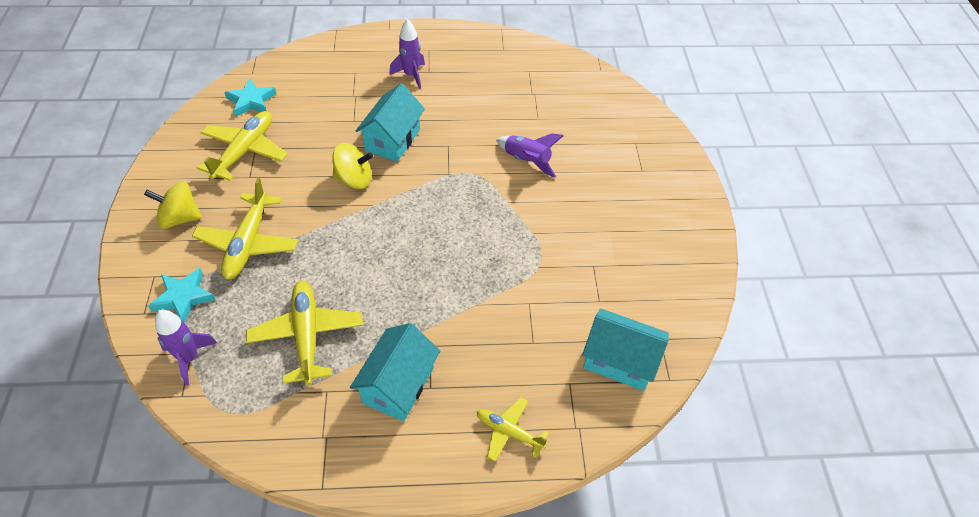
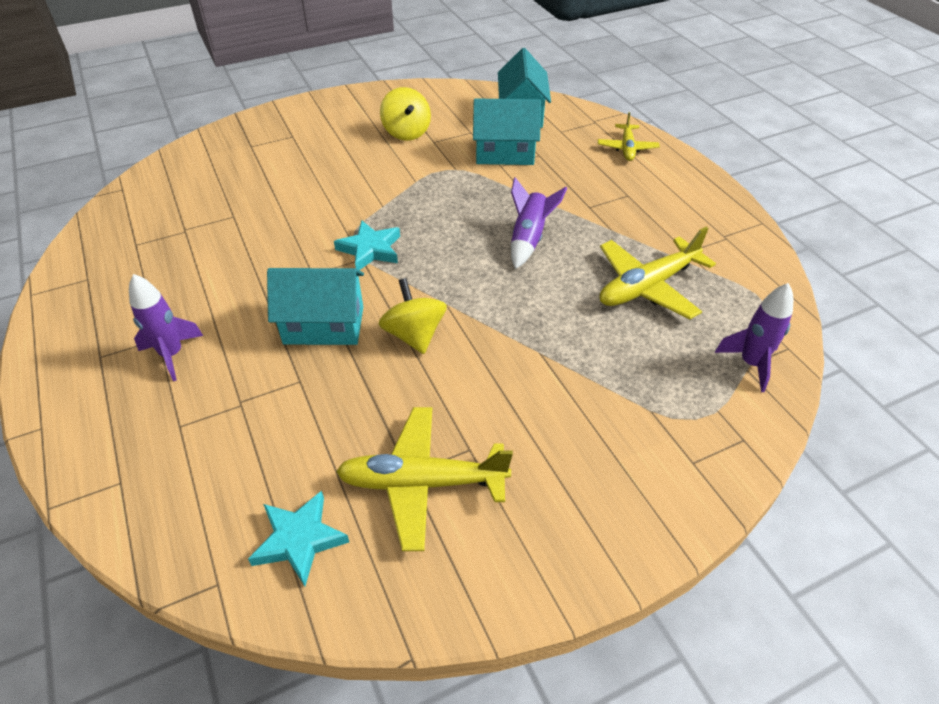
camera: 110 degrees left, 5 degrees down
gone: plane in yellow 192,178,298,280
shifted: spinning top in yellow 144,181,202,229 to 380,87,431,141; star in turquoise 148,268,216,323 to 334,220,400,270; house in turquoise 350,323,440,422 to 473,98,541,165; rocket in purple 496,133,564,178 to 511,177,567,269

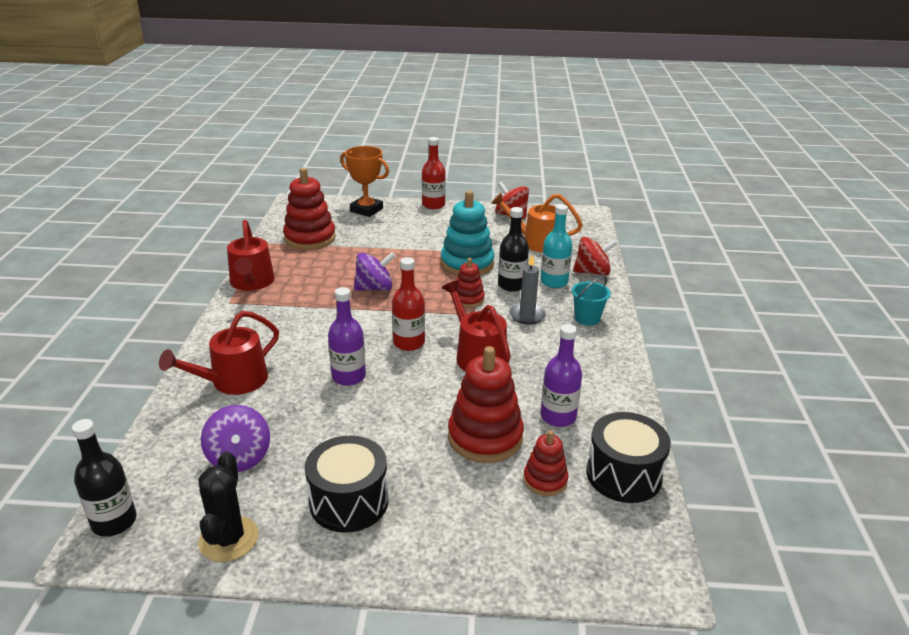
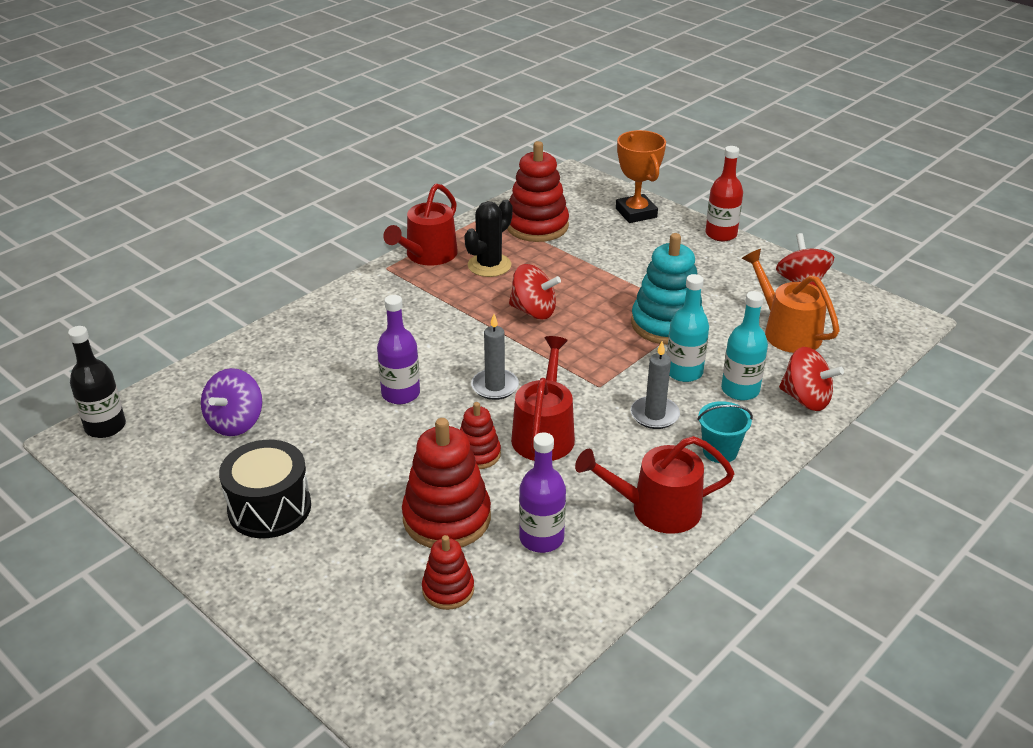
camera: 40 degrees right, 5 degrees up
gone: drum in black 586,412,671,503
shifted: watering can in red 159,311,279,395 to 575,436,735,534; cactus in black 198,452,258,562 to 464,199,513,277; stacking toy in red 456,258,485,308 to 460,402,501,469
swapped: bottle in red 392,257,425,351 to candle in grey 471,314,519,400
repainted: spinning top in purple 354,252,395,291 to spinning top in red 509,264,561,320; bottle in black 498,207,529,292 to bottle in turquoise 667,274,709,382

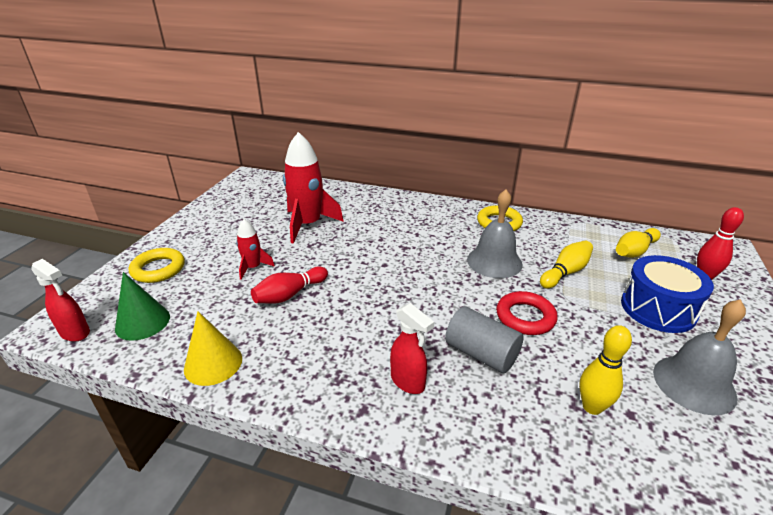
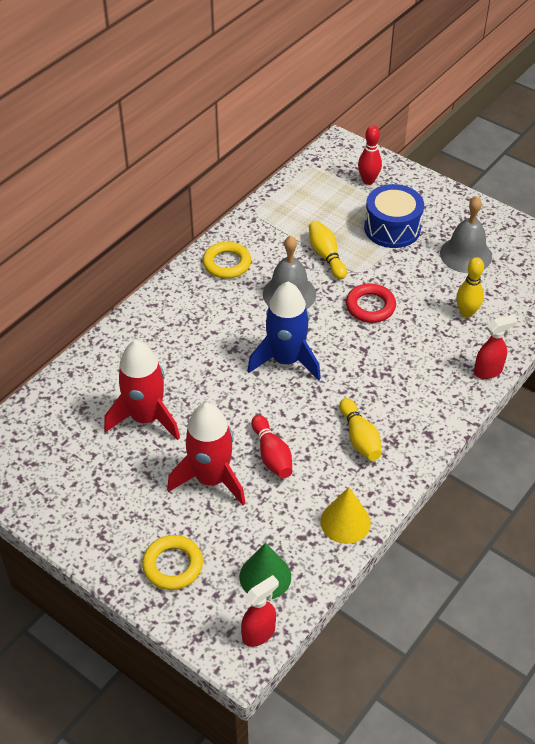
camera: 70 degrees left, 15 degrees up
gone: cylinder in grey 445,306,524,373
new: rocket in blue 247,282,321,381
shifted: spray bottle in red 390,303,434,394 to 474,315,517,379; bowling pin in yellow 616,228,661,258 to 339,398,382,461
scaled: rocket in red 236,219,275,280 = 167,403,246,505 x1.93

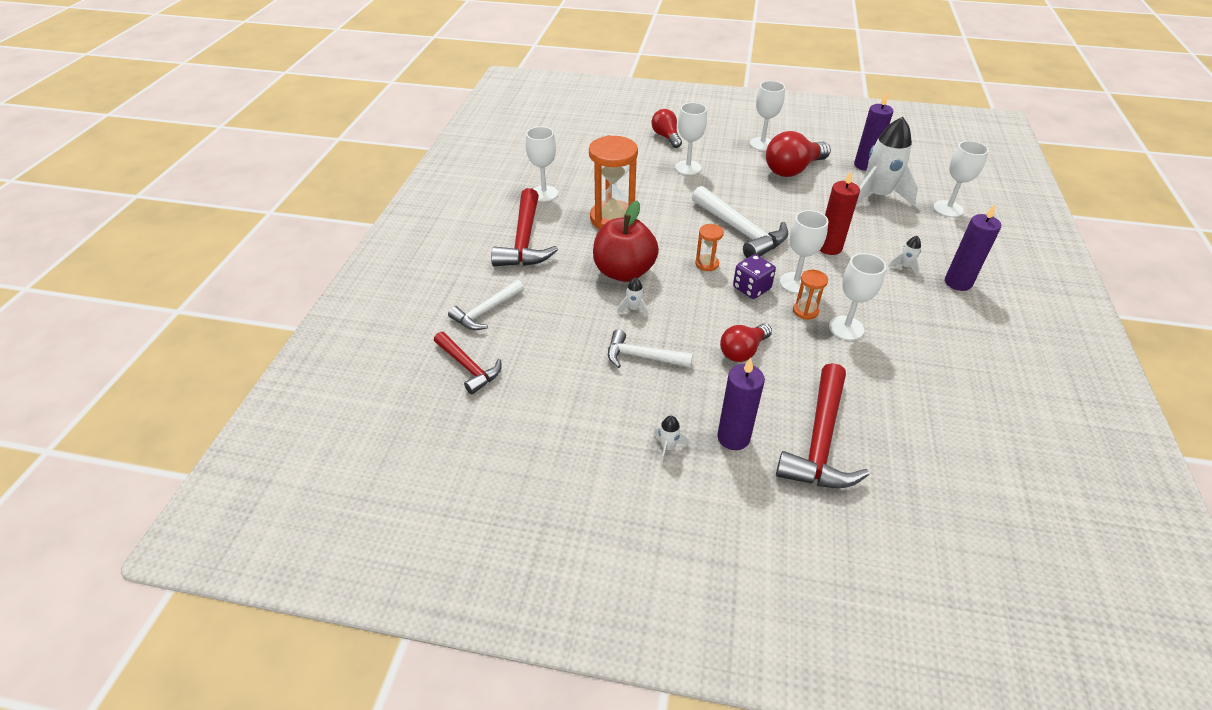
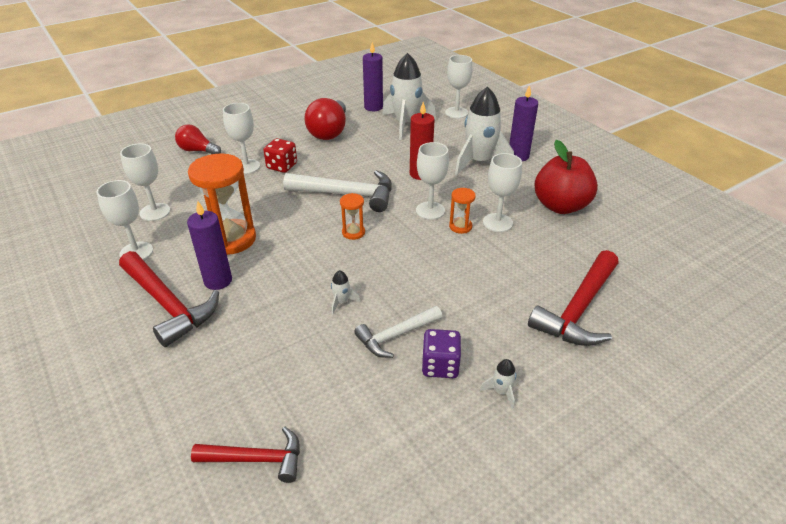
camera: 45 degrees left, 5 degrees down
gone: hammer in white 448,280,524,330; light bulb in red 720,324,772,362
new: dice in red 263,138,297,173
shifted: apple in red 593,201,659,282 to 535,140,598,214; candle in purple 717,358,765,450 to 187,201,232,290; dice in purple 733,254,776,299 to 422,329,461,378; goblet in white 750,81,785,151 to 120,143,170,221
rotated: hammer in red 776,363,869,488 = 528,250,618,346 60 degrees clockwise
scaled: rocket in white 888,236,921,276 = 455,87,514,175 x2.48

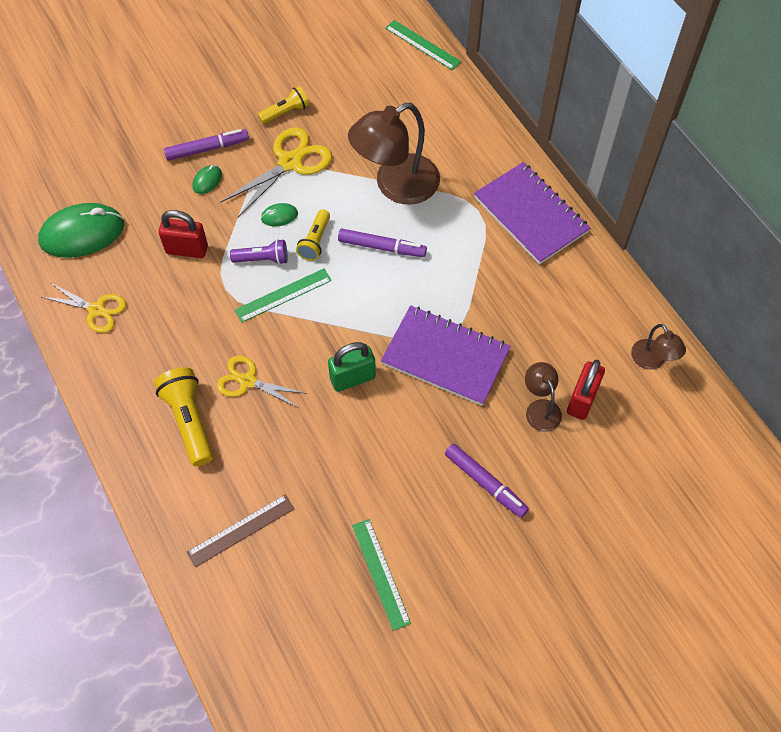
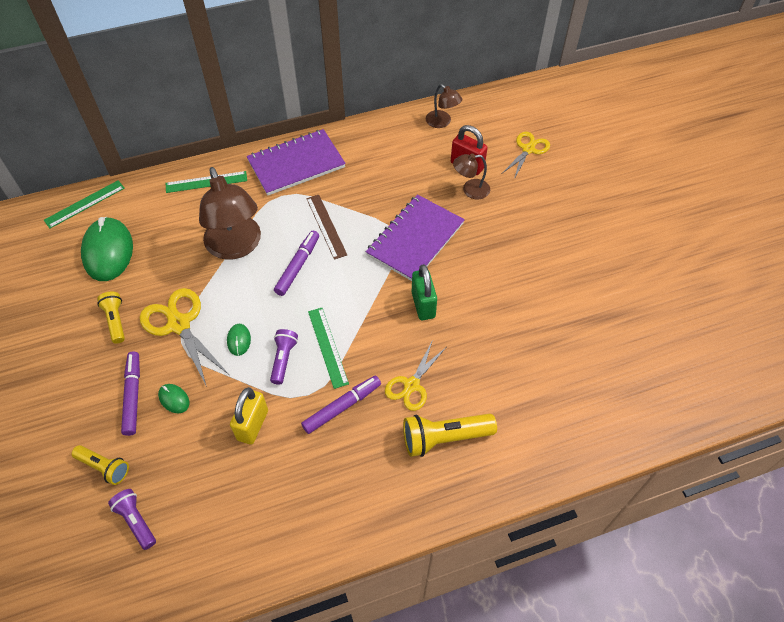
camera: 80 degrees left, 5 degrees down
new: flashlight in purple 108,489,156,550
shifted: mouse in green 38,203,124,258 to 81,217,133,281; scissors in yellow 42,283,126,333 to 502,132,550,179; ruler in brown 187,494,294,567 to 306,195,347,260; flashlight in yellow 296,209,330,261 to 72,445,129,485; ruler in green 352,519,411,631 to 166,171,247,193; marker in purple 445,444,529,518 to 301,376,381,434
repainted: padlock in red 159,210,208,258 to padlock in yellow 230,387,268,445
rotated: lamp in brown 631,324,686,369 = 426,84,462,128 60 degrees clockwise

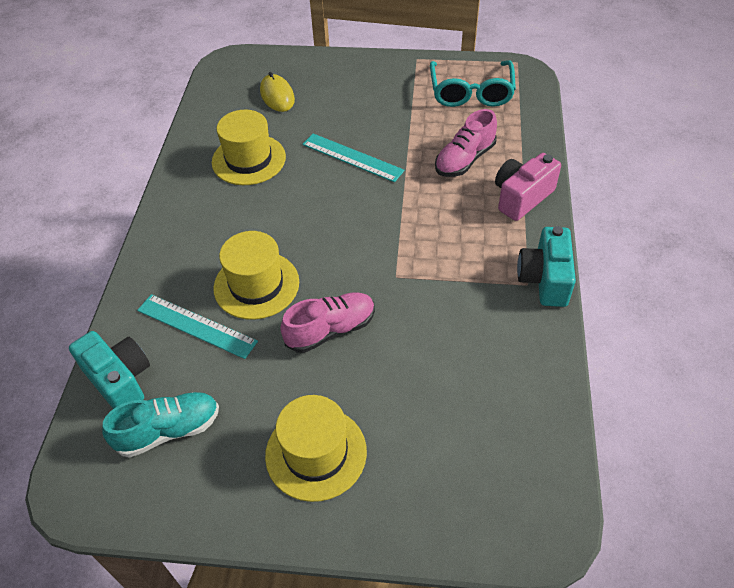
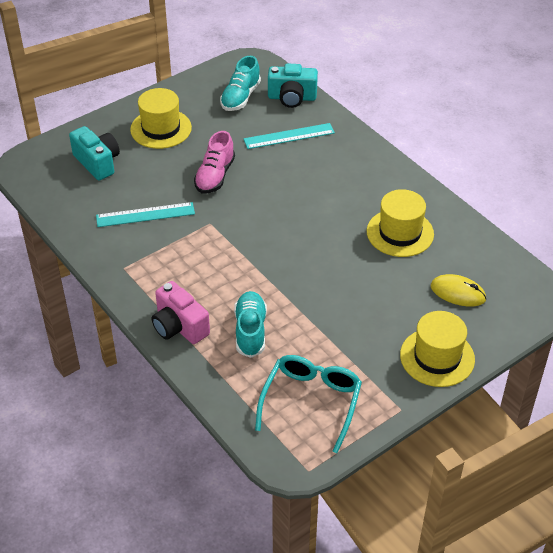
camera: 135 degrees right, 5 degrees down
shifted: hat in yellow 214,231,299,320 to 400,311,475,387; ruler in turquoise 302,133,405,182 to 96,202,195,227; camera in turquoise 517,226,576,307 to 69,126,120,180
repainted: shoe in pink 435,109,497,177 to shoe in turquoise 234,291,267,358
rotated: glasses in turquoise 430,61,516,107 = 255,355,362,453 60 degrees clockwise; camera in pink 495,153,561,221 = 151,281,210,344 135 degrees clockwise

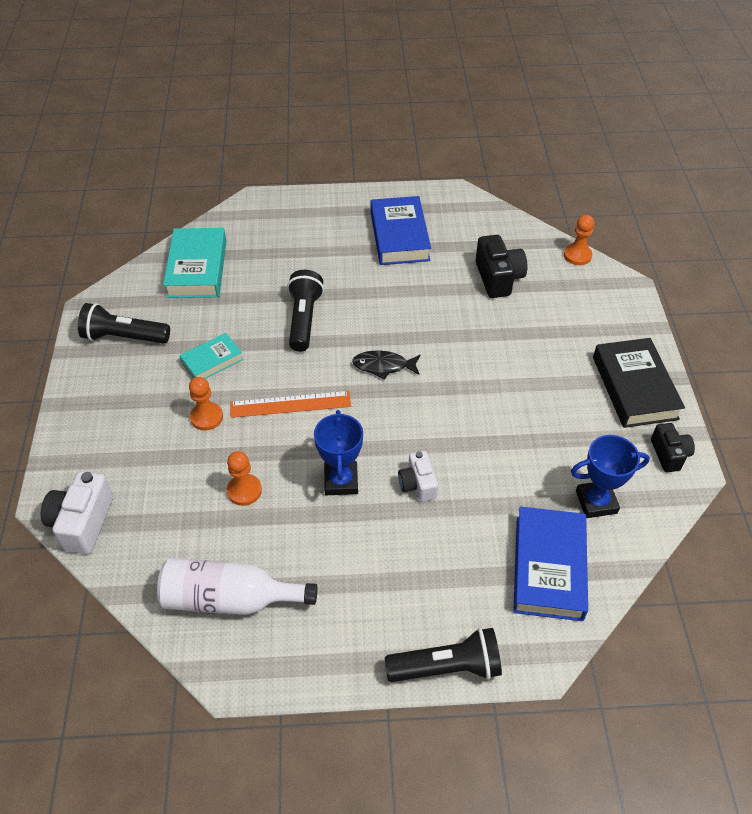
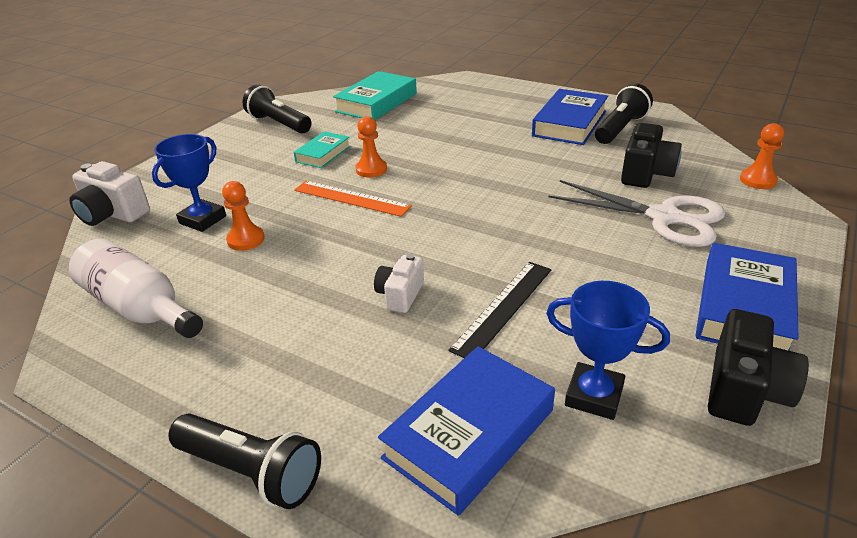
camera: 35 degrees right, 15 degrees down
gone: fish in black 352,351,420,379
new: ruler in black 449,262,551,358; scissors in white 549,180,726,247
shifted: pawn in orange 189,377,223,431 to 355,116,387,178; flashlight in black 287,270,324,352 to 595,83,653,144; trophy in blue 314,410,363,495 to 152,134,226,232
repainted: book in black 593,338,685,428 to book in blue 695,243,799,351
rotated: camera in white 41,471,113,554 = 69,161,150,226 105 degrees counterclockwise; book in turquoise 180,333,243,379 = 294,131,351,168 60 degrees counterclockwise
scaled: camera in black 651,423,695,472 = 708,309,809,426 x1.55

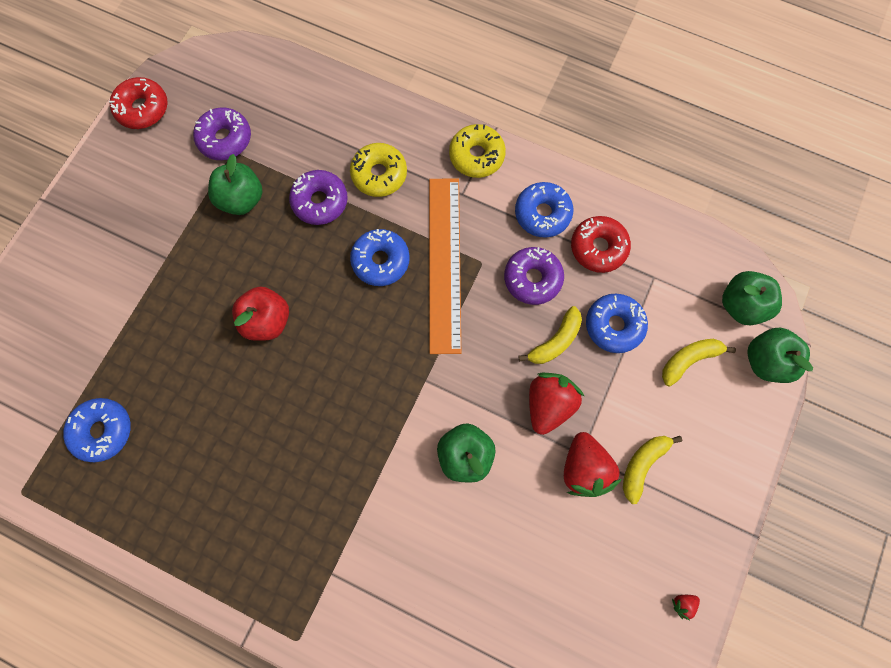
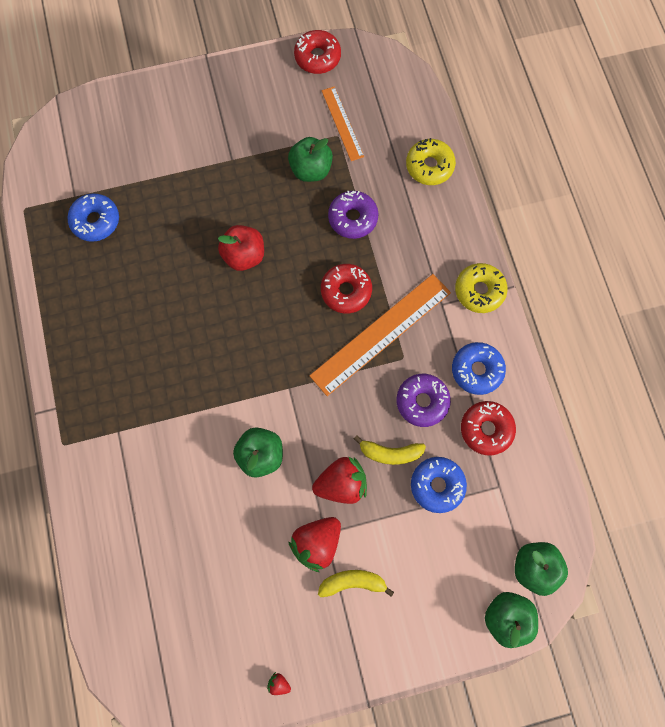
camera: 50 degrees right, 0 degrees up
gone: banana in yellow 662,339,736,386
shifted: donut in yellow 350,143,407,197 to 406,138,456,185
swapped: donut in purple 193,107,251,160 to ruler in orange 322,86,364,161
repainted: donut in blue 350,229,410,286 to donut in red 321,264,372,314

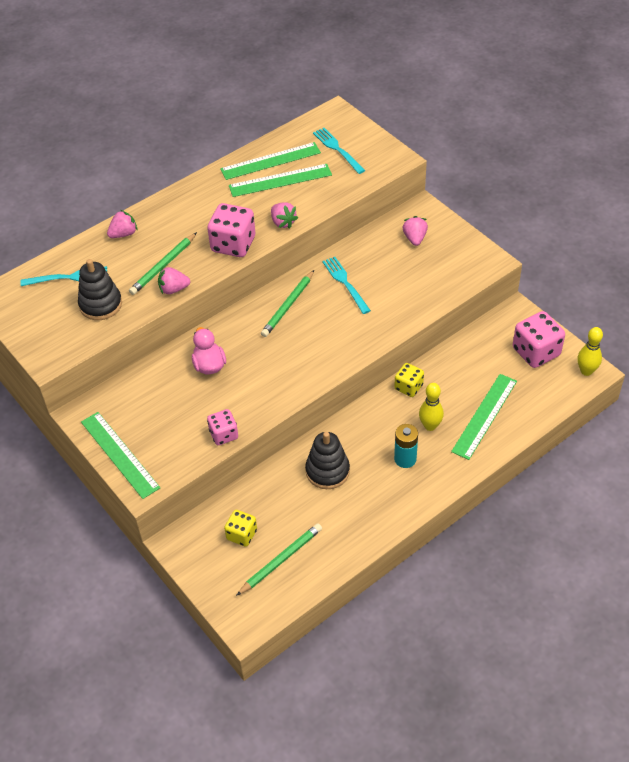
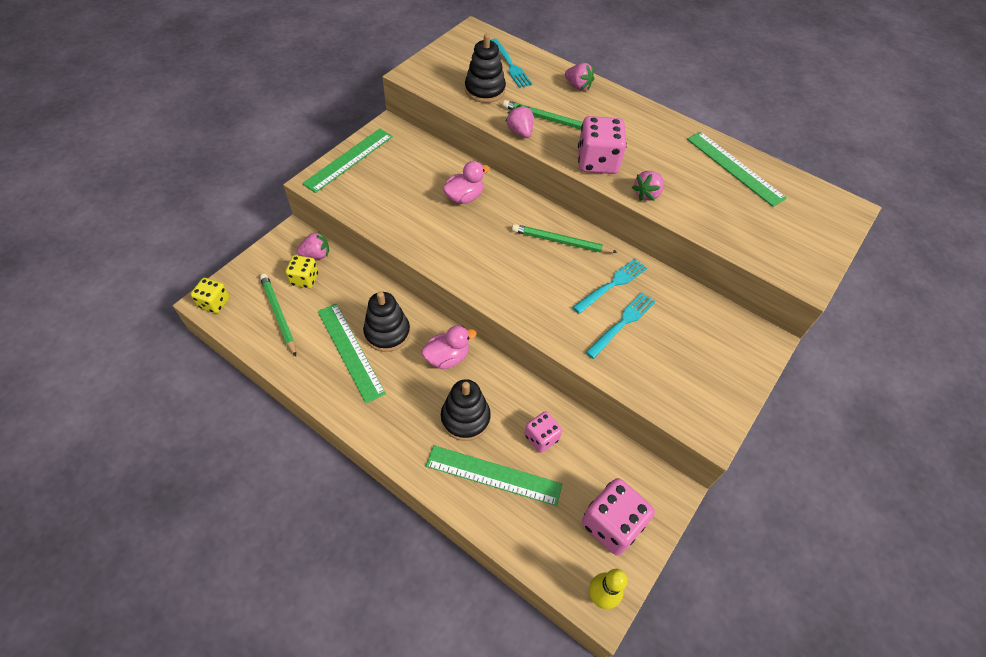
camera: 70 degrees right, 5 degrees up
gone: battery in turquoise 394,424,418,468
new: duck in pink 421,326,477,369
shifted: dice in pink 207,409,238,445 to 524,411,562,453; ruler in green 229,164,332,197 to 318,303,386,403; fork in turquoise 313,128,365,174 to 586,292,656,359; dice in yellow 394,363,424,397 to 191,278,230,313; strawberry in pink 403,216,428,246 to 297,231,329,259
swapped: bowling pin in yellow 419,383,444,431 to stacking toy in black 441,379,491,441
rotated: pencil in green 236,523,322,596 = 260,273,296,356 150 degrees counterclockwise

